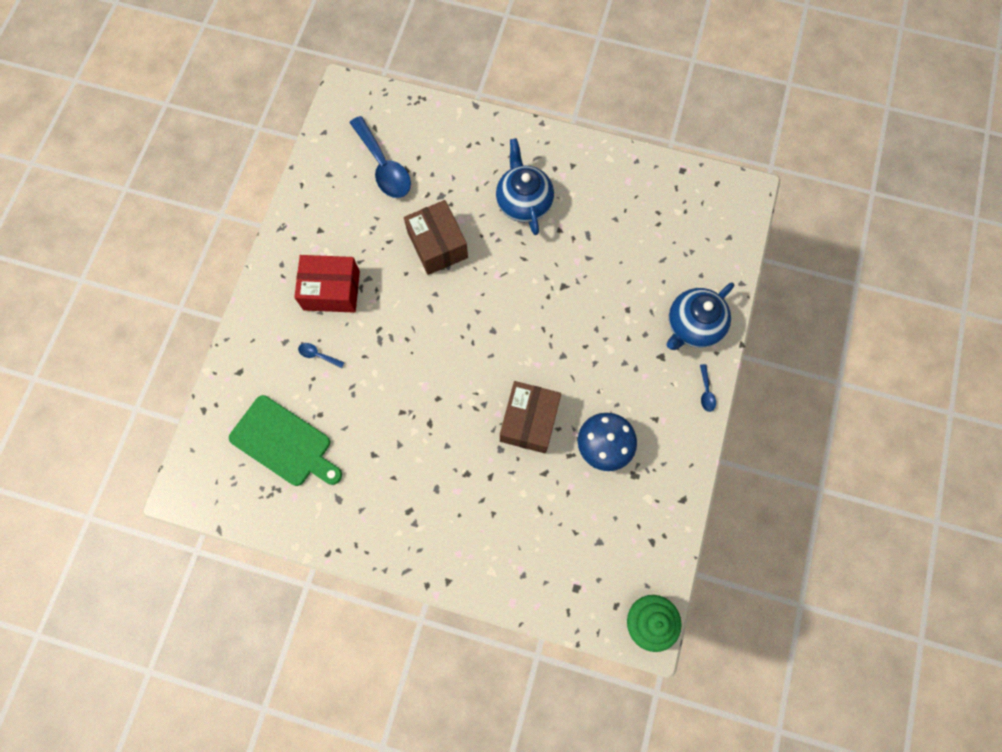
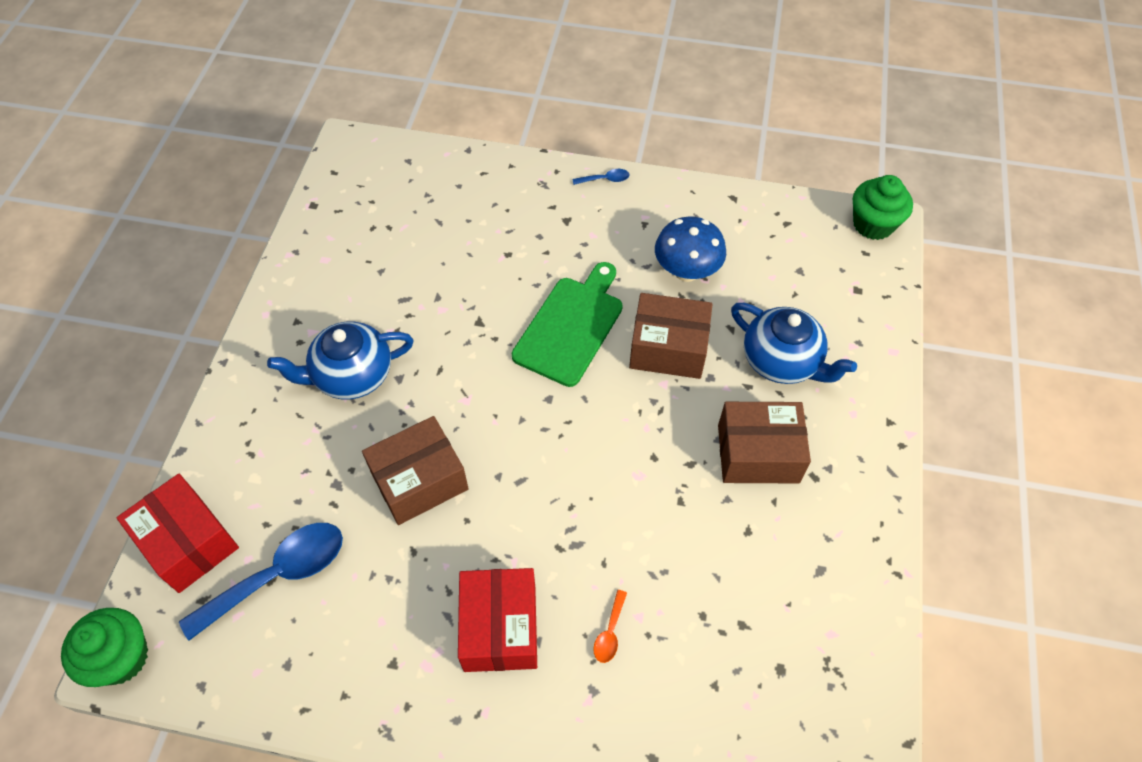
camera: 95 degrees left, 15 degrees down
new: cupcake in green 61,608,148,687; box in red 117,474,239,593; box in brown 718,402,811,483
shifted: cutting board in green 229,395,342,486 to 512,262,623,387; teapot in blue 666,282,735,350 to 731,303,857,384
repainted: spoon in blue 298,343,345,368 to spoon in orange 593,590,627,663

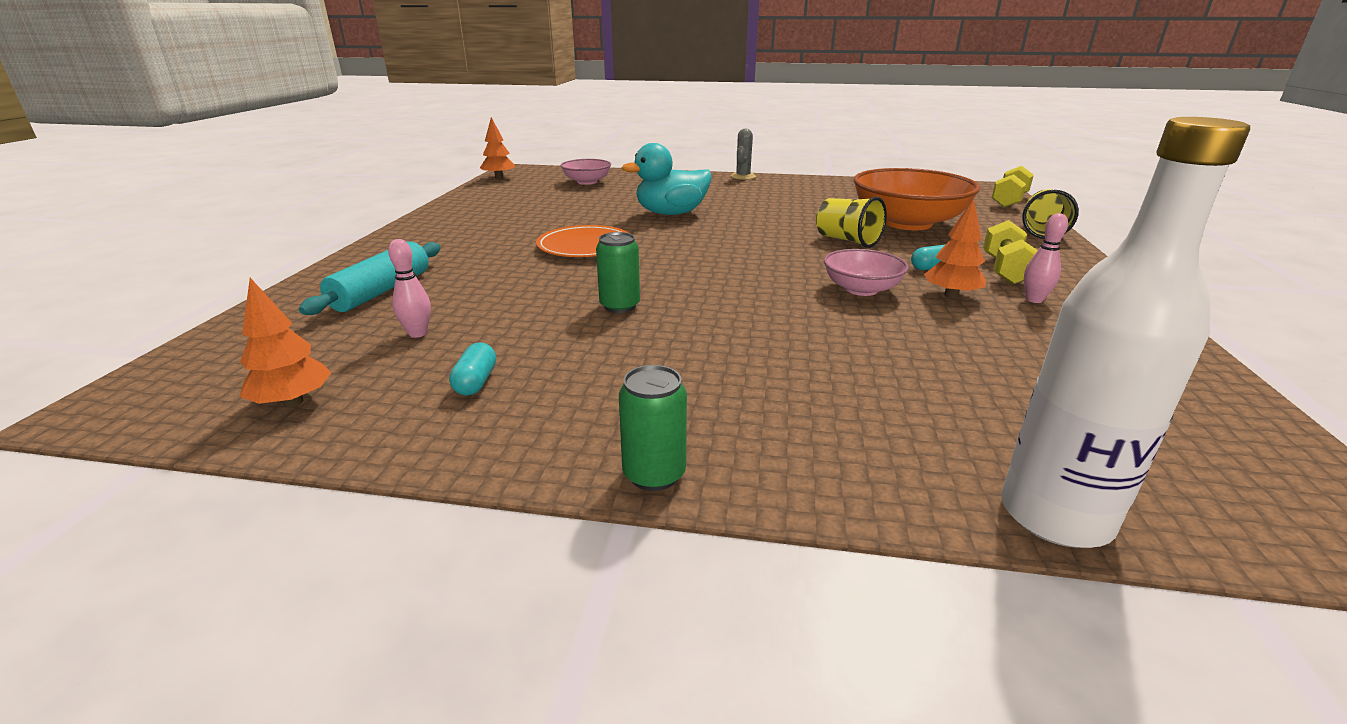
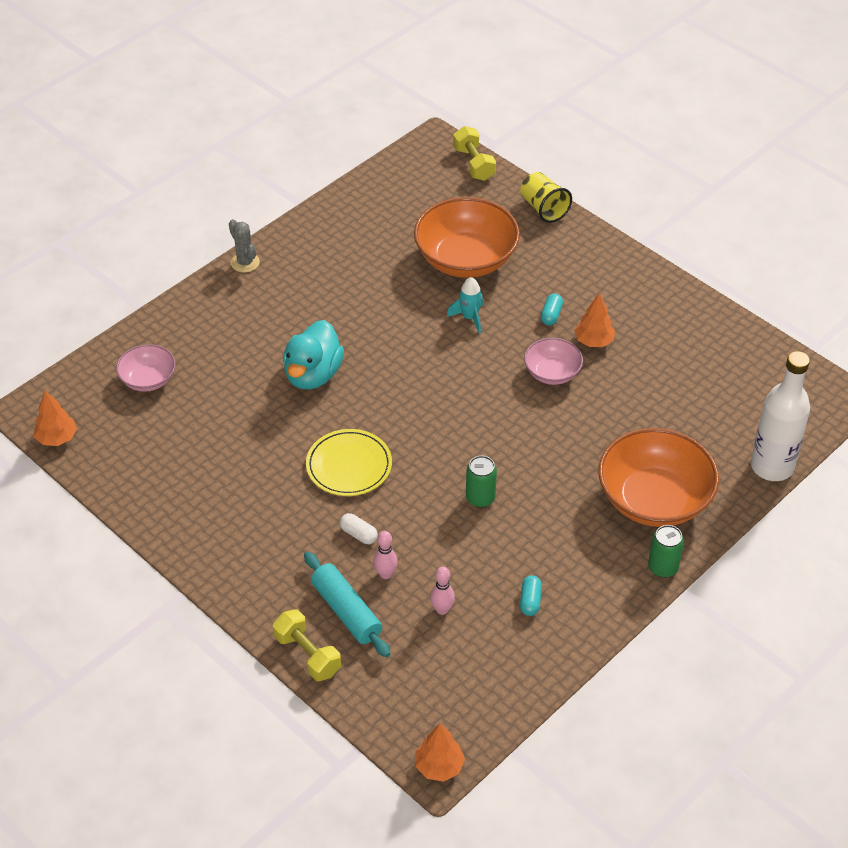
camera: 55 degrees left, 20 degrees up
new: capsule in white 340,513,378,544; bowl in orange 598,428,719,527
shifted: tree in orange 240,278,331,407 to 415,724,465,782; dumbbell in yellow 983,220,1038,284 to 273,609,341,681; bowling pin in pink 1024,213,1068,303 to 373,531,398,579
swapped: cup in yellow 816,197,887,248 to rocket in turquoise 447,277,484,334
repainted: plate in orange 536,225,629,257 to plate in yellow 306,429,392,496
rotated: capsule in turquoise 449,343,496,396 = 520,575,542,616 60 degrees clockwise

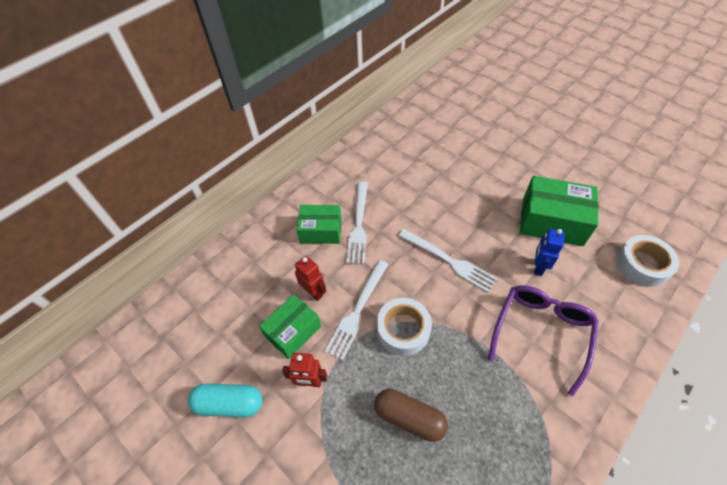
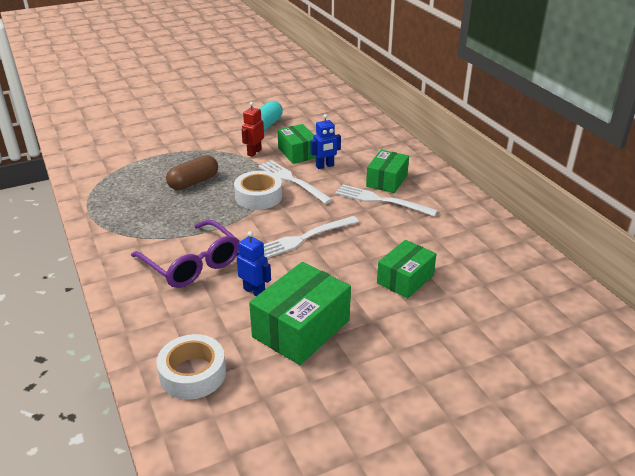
camera: 110 degrees right, 20 degrees down
new: box in green 377,240,436,299
repainted: robot in red 295,256,326,301 to robot in blue 310,114,341,169

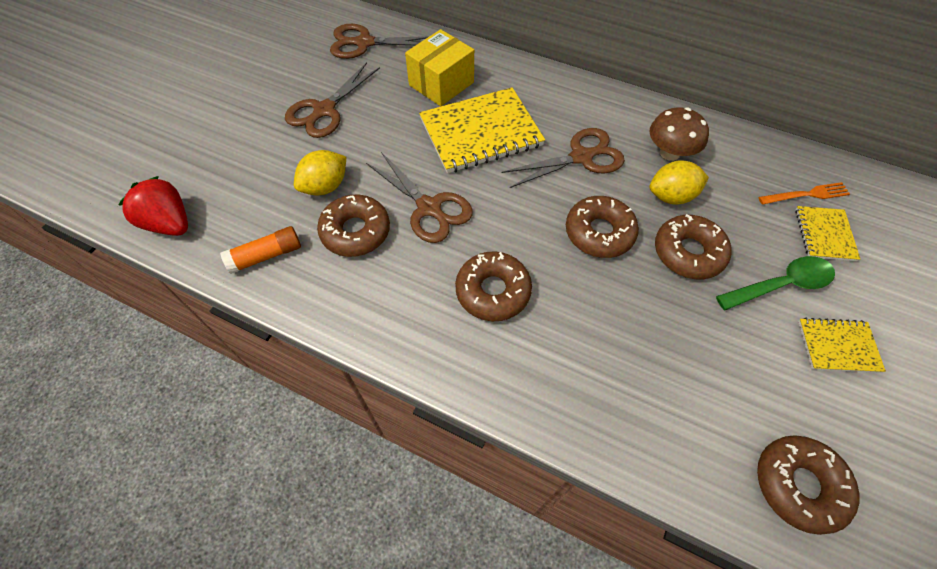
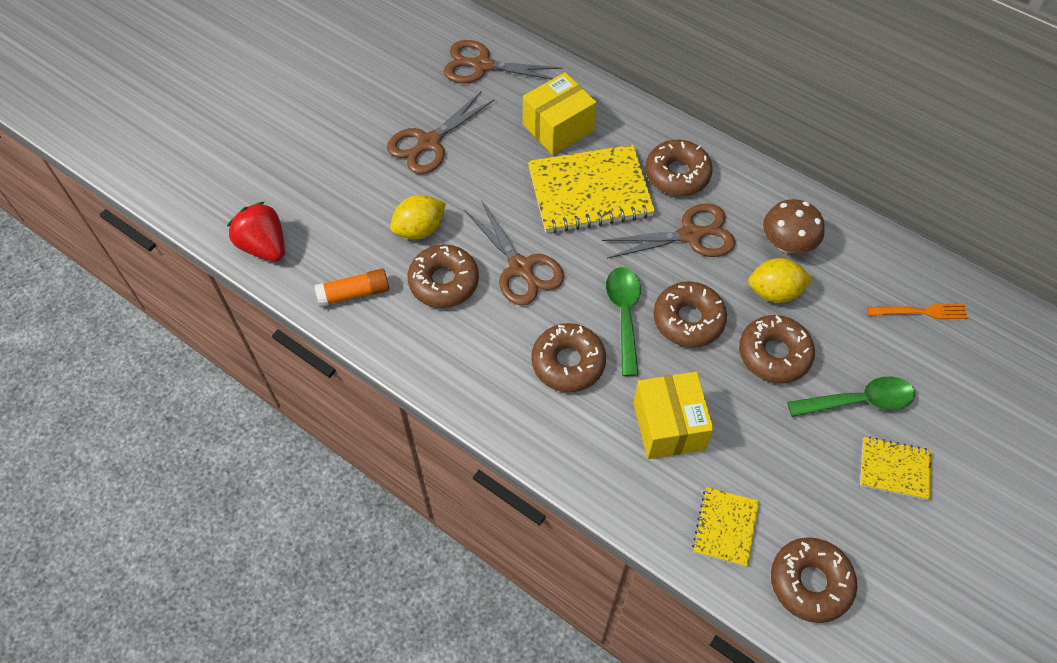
camera: 10 degrees right, 0 degrees up
new: spoon in green 606,267,641,376; box in yellow 633,372,714,459; donut in brown 645,139,713,196
shifted: notebook in yellow 795,206,860,261 to 692,487,759,567

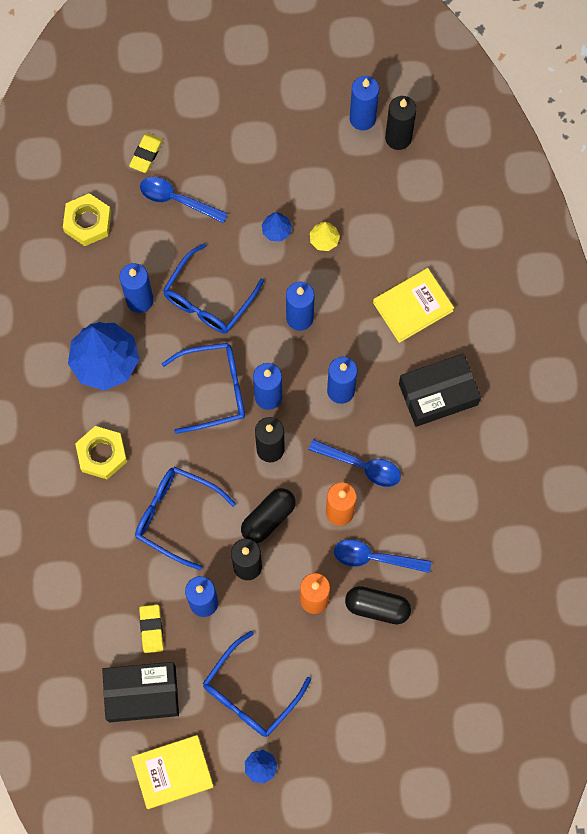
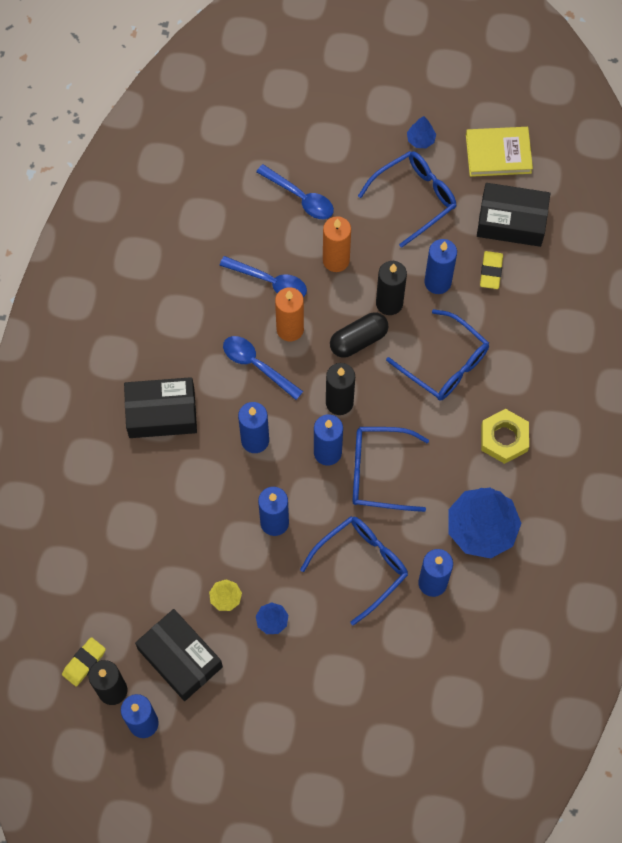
camera: 165 degrees left, 5 degrees down
gone: nut in yellow 63,193,111,246; capsule in black 345,586,411,624; book in yellow 373,268,454,343
new: box in black 135,609,223,701
shifted: eraser in yellow 129,133,163,173 to 62,637,106,687; spoon in blue 140,177,228,223 to 256,164,334,219

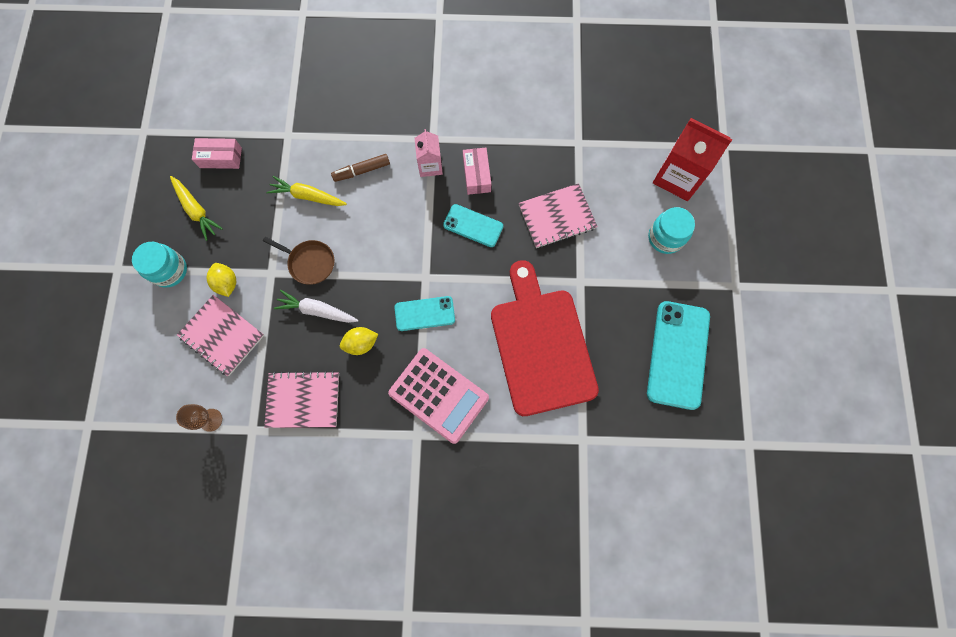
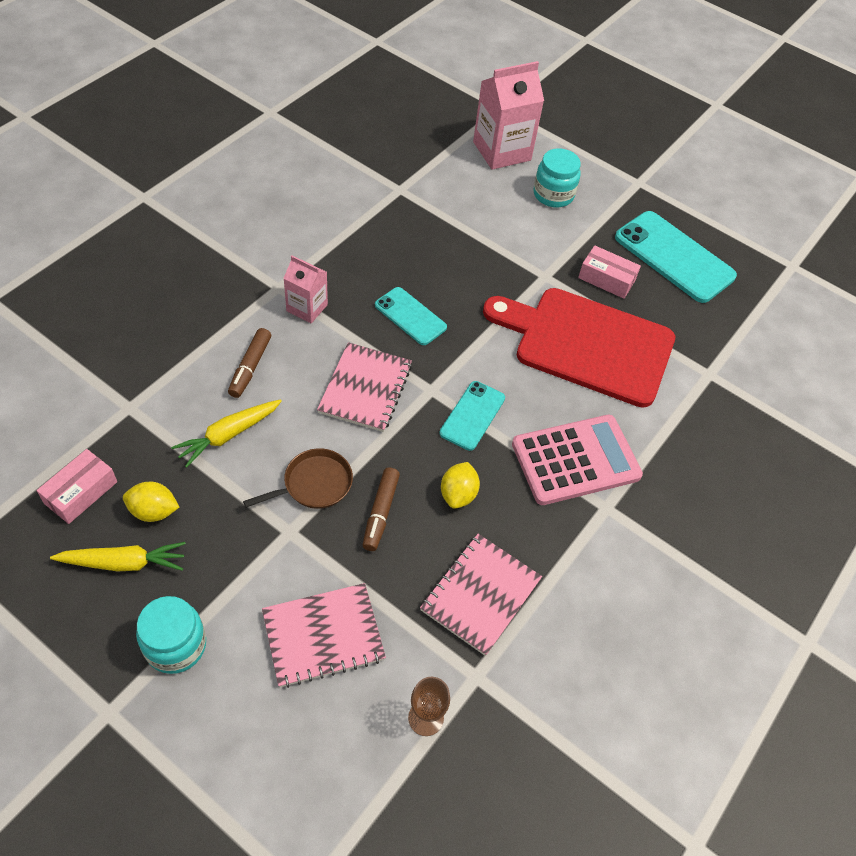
camera: 60 degrees left, 20 degrees down
shifted: lemon in yellow 206,263,236,297 to 123,482,179,522; box in pink 463,147,491,195 to 578,245,641,299; notebook in pink 519,183,598,248 to 317,342,412,432
swapped: carrot in white 274,290,359,323 to marker in brown 363,467,400,551
repainted: carton in red 653,118,732,201 to carton in pink 473,61,544,170
rotated: phone in turquoise 443,204,503,247 = 375,287,447,345 75 degrees clockwise

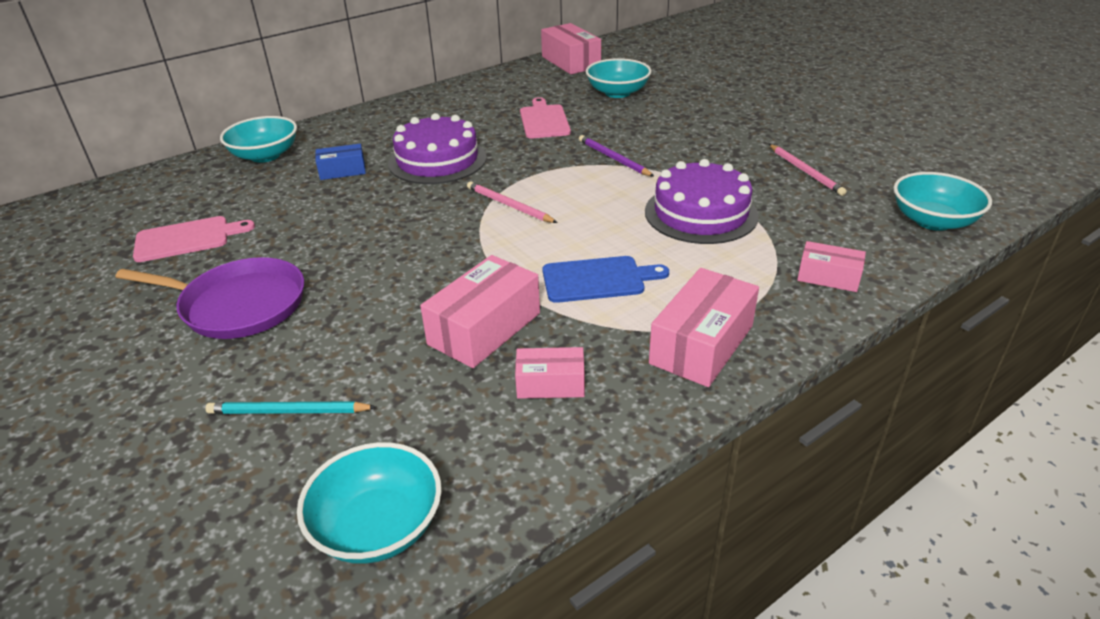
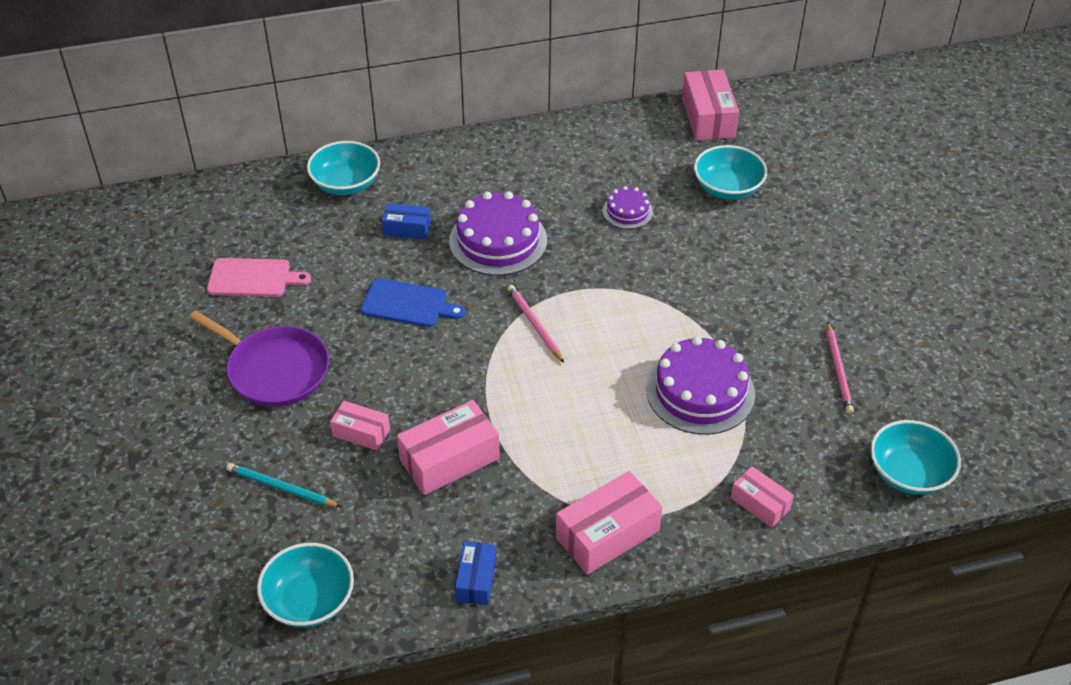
camera: 20 degrees right, 10 degrees up
gone: pencil in purple 579,135,654,177
new: box in blue 455,542,496,605
shifted: box in pink 515,347,585,399 to 330,401,390,451; cutting board in blue 543,256,669,303 to 360,278,465,327
swapped: cutting board in pink 520,97,571,138 to cake in purple 603,186,653,229

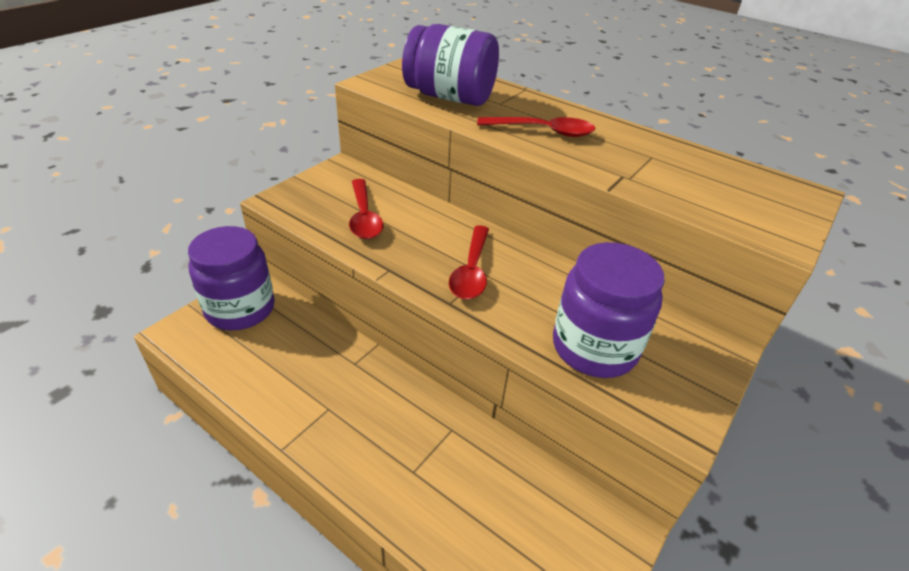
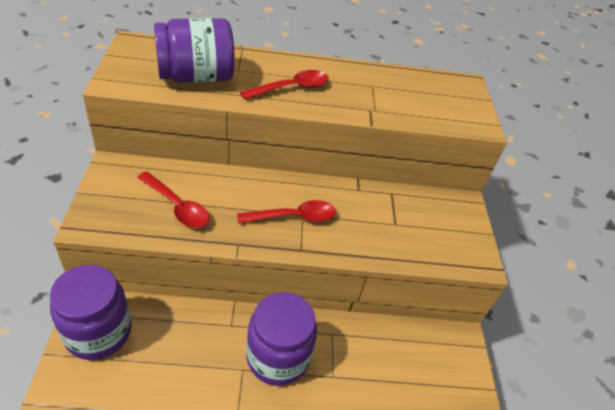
camera: 40 degrees left, 5 degrees up
shifted: jar in purple 553,242,664,378 to 246,292,317,386
rotated: spoon in red 449,225,489,299 = 237,200,336,223 75 degrees counterclockwise

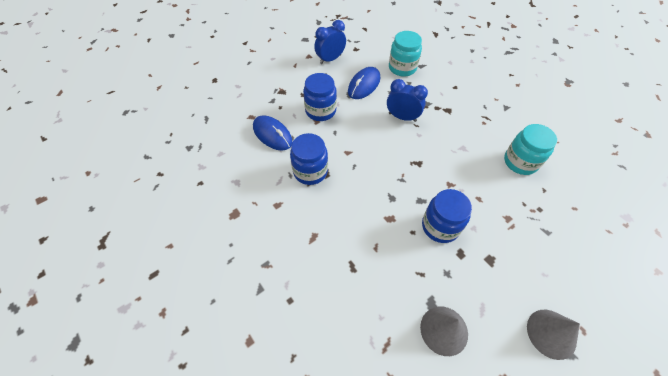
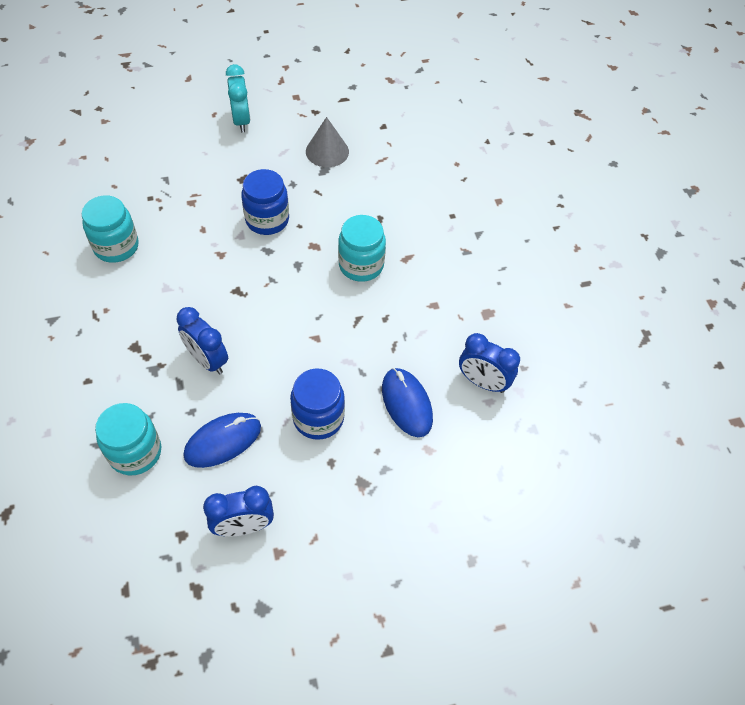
camera: 160 degrees left, 0 degrees up
gone: jar in blue 290,133,328,185
new: jar in turquoise 338,215,386,282; clock in blue 459,333,520,393
swapped: cone in grey 527,310,580,360 to clock in turquoise 226,64,250,132

